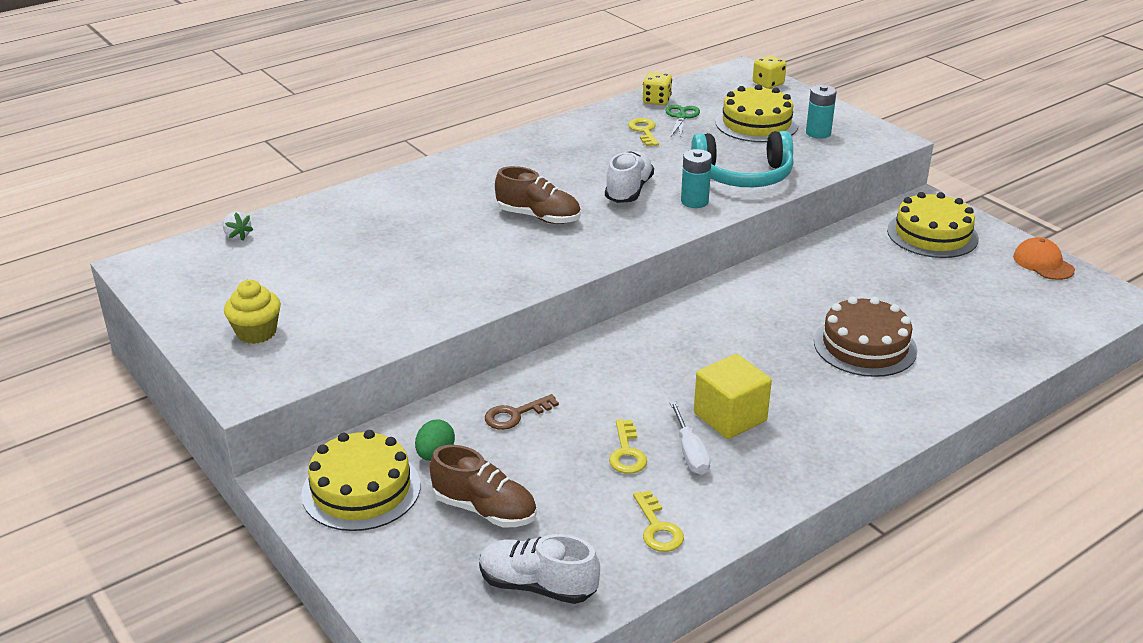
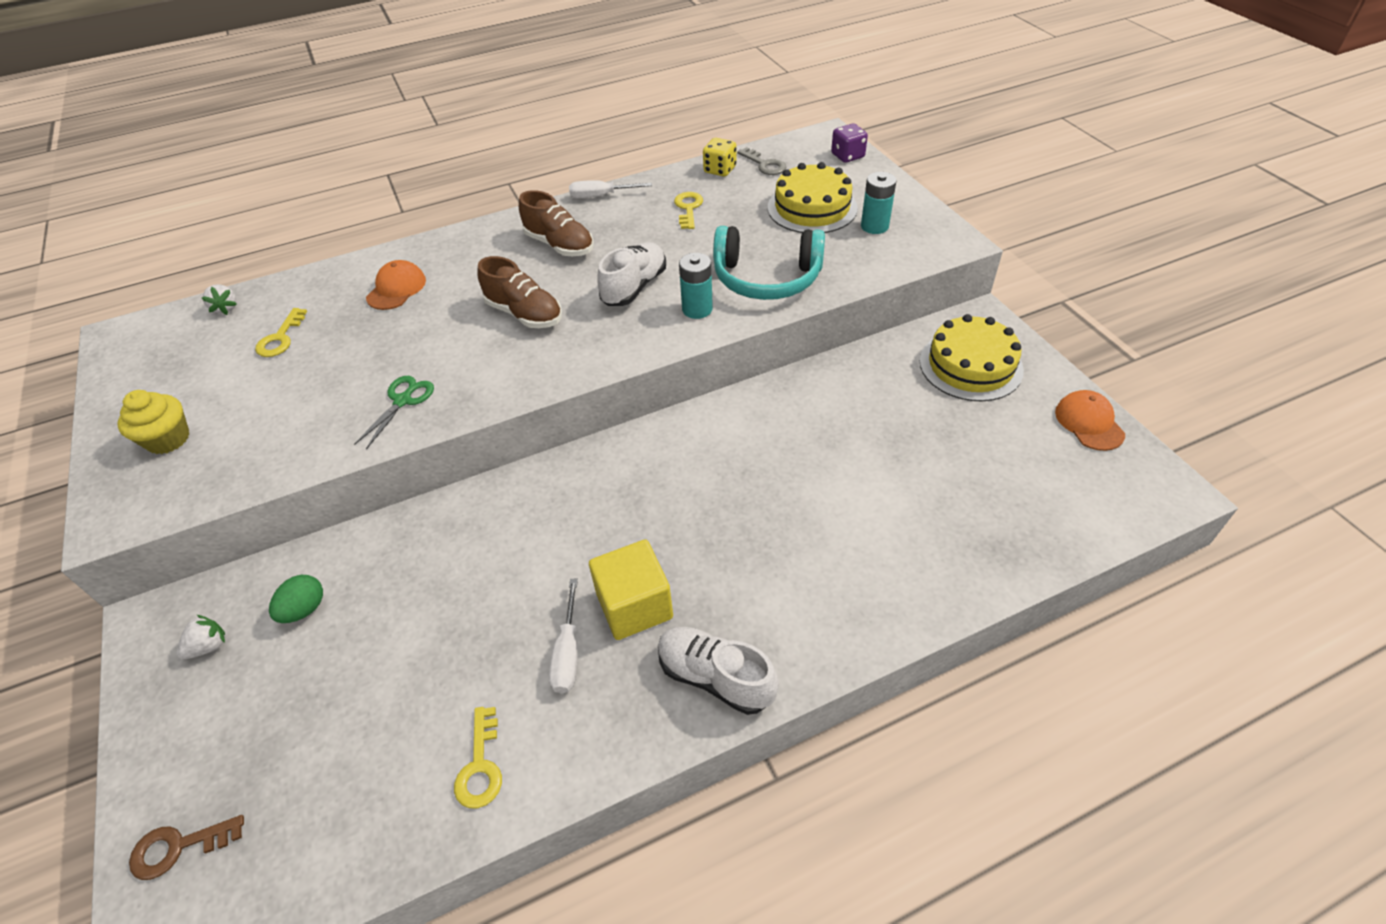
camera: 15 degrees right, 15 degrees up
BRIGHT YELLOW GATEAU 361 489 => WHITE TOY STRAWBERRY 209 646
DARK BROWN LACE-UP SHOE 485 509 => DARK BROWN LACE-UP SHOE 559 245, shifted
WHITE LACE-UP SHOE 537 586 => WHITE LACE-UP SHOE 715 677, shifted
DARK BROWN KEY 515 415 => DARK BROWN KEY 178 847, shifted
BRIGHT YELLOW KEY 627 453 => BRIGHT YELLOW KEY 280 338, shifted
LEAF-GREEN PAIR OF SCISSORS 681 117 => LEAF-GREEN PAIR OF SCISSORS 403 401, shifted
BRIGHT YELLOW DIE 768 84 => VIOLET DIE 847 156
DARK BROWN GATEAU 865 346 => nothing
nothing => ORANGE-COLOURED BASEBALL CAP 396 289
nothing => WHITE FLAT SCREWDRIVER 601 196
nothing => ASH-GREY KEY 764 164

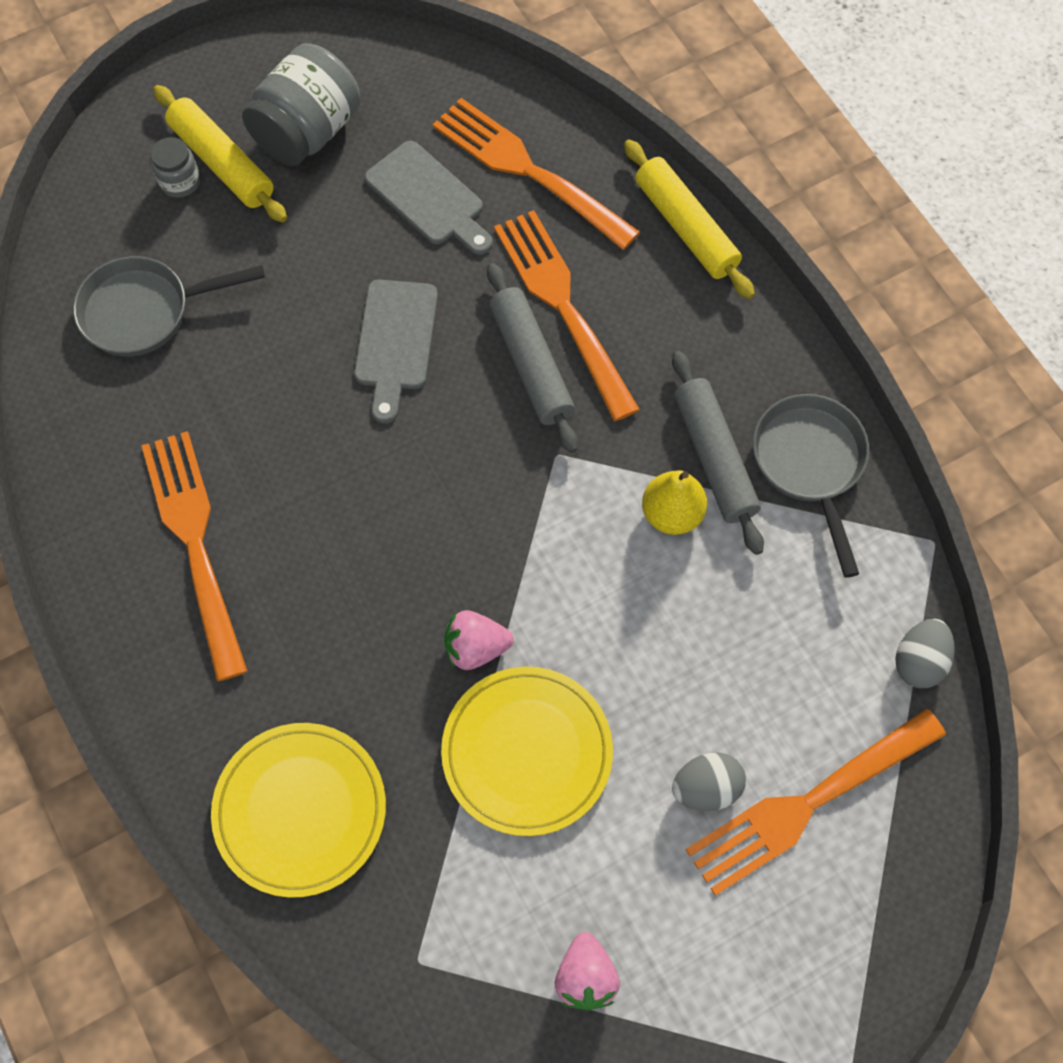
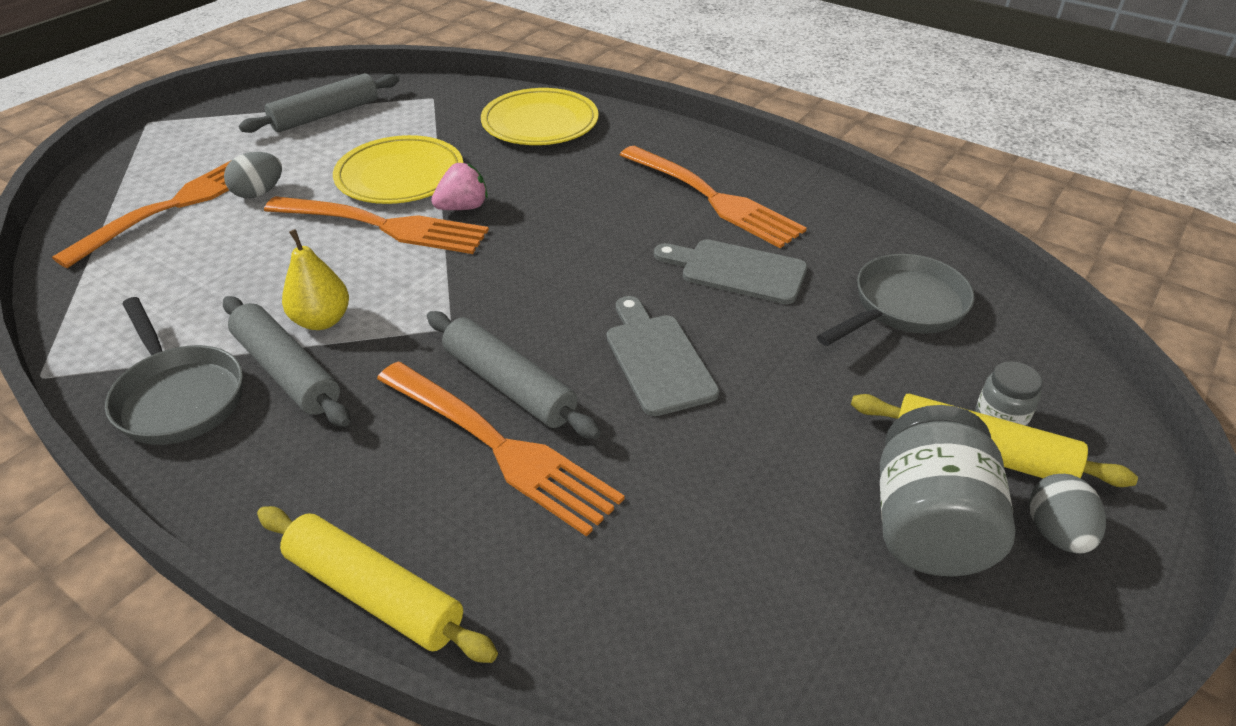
camera: 155 degrees right, 25 degrees down
ASH-GREY BREAD BOARD 429 198 => ASH-GREY BREAD BOARD 737 271, shifted
ORANGE-COLOURED FORK 529 171 => ORANGE-COLOURED FORK 382 226, shifted
ROSE-PINK TOY STRAWBERRY 585 977 => ASH-GREY DOUGH ROLLER 326 115
ASH-GREY TOY EGG 918 661 => ASH-GREY TOY EGG 1056 533, shifted

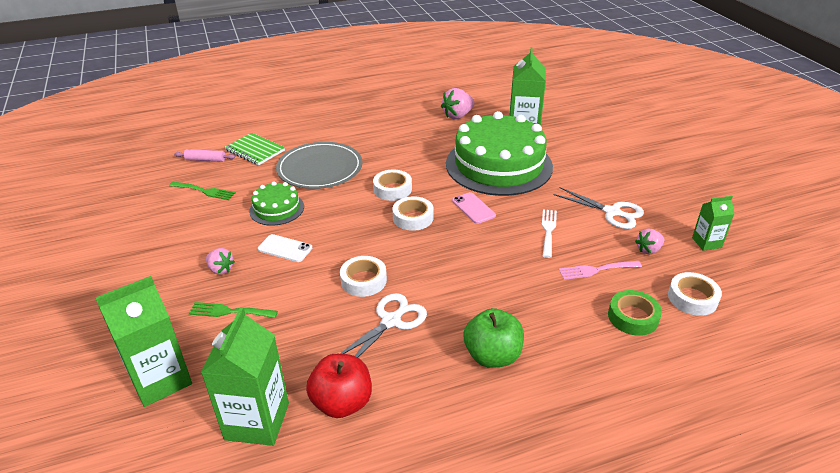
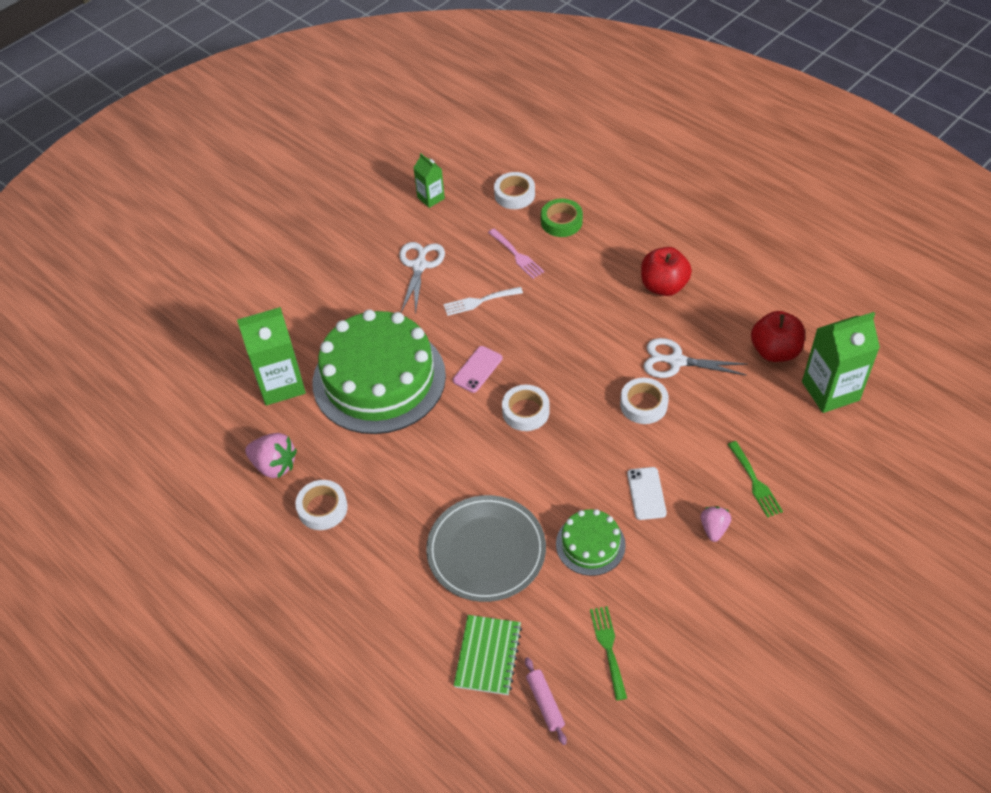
camera: 115 degrees left, 15 degrees up
LEAF-GREEN CARTON 160 380 => nothing
WHITE TAPE 392 189 => WHITE TAPE 322 508, shifted
LEAF-GREEN TOY APPLE 492 356 => RED TOY APPLE 663 286
ROSE-PINK TOY STRAWBERRY 648 250 => nothing

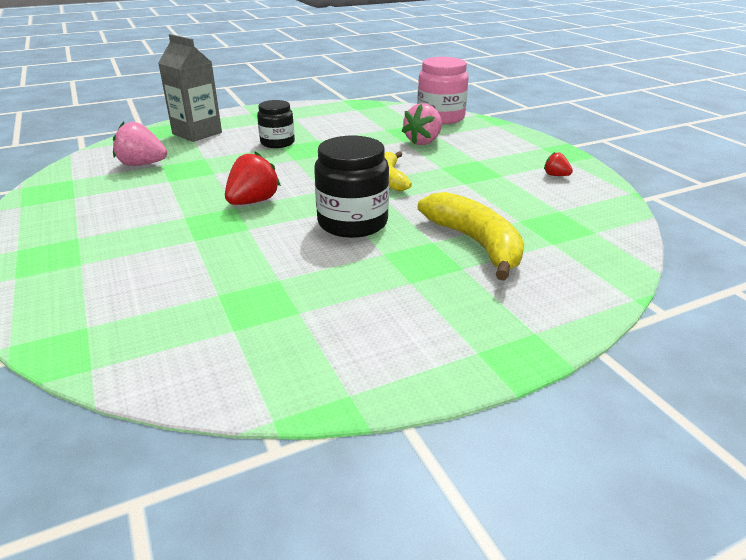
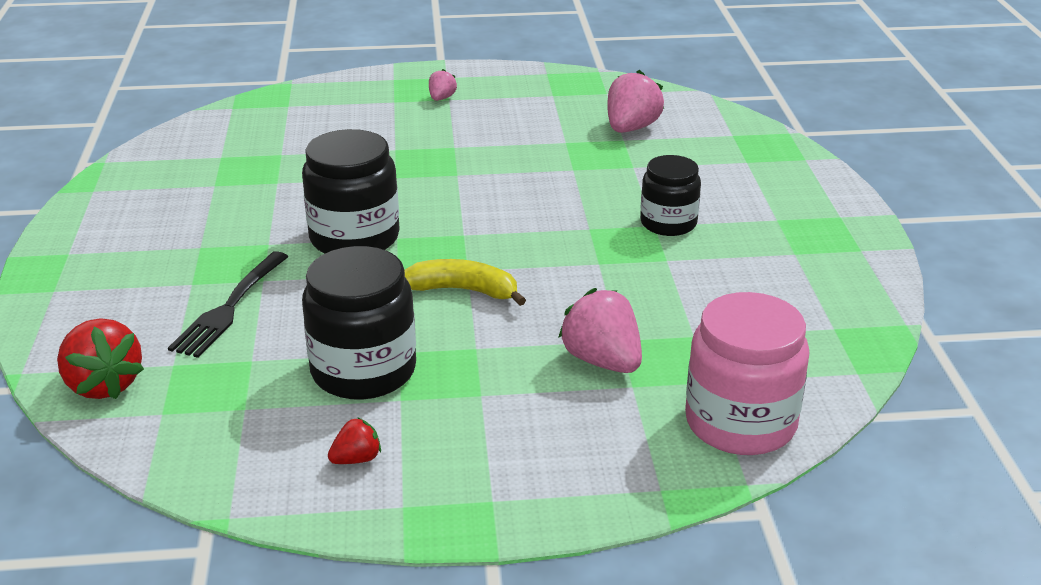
camera: 110 degrees right, 0 degrees up
ASH-GREY CARTON 197 133 => nothing
RED TOY STRAWBERRY 253 202 => RED TOY STRAWBERRY 103 385, shifted
BRIGHT YELLOW BANANA FRUIT 475 243 => JET-BLACK FORK 230 307
nothing => JET-BLACK JAR 363 371
nothing => ROSE-PINK TOY STRAWBERRY 441 98

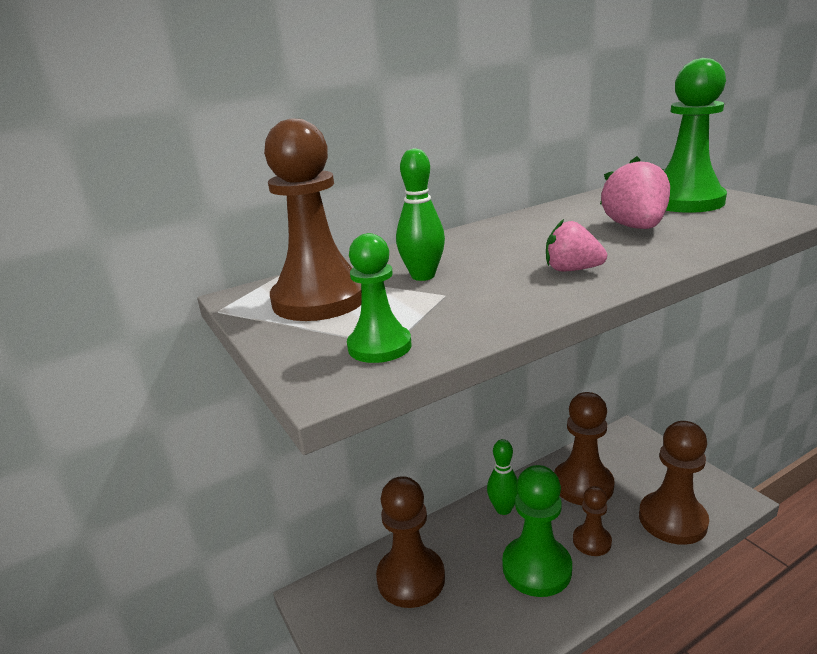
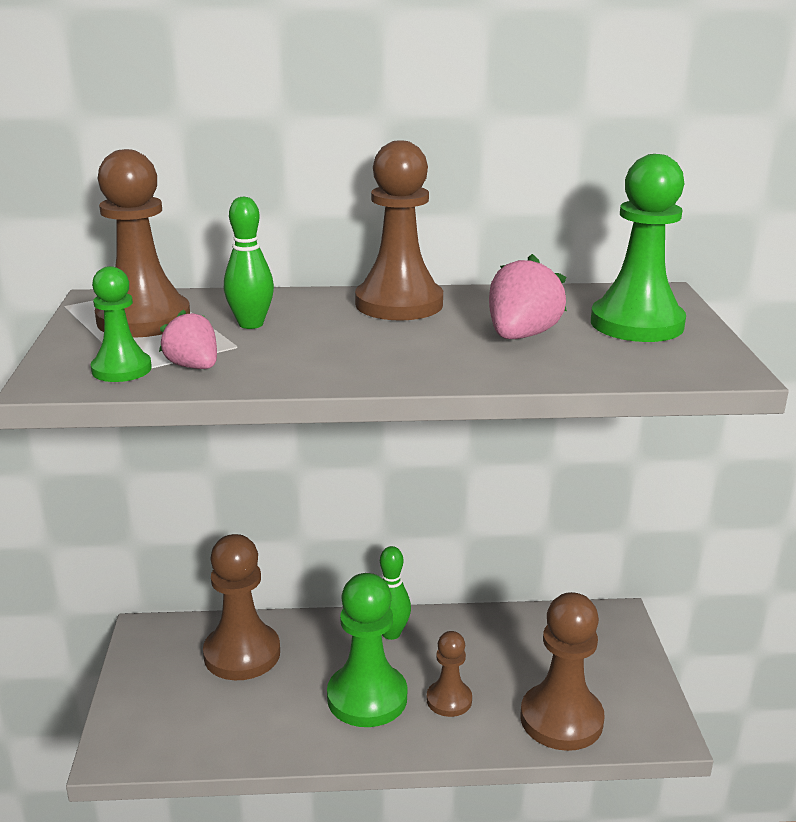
camera: 25 degrees right, 0 degrees up
ROSE-PINK TOY STRAWBERRY 572 270 => ROSE-PINK TOY STRAWBERRY 193 367, shifted
DARK BROWN CHESS PAWN 583 485 => DARK BROWN CHESS PAWN 399 304, shifted

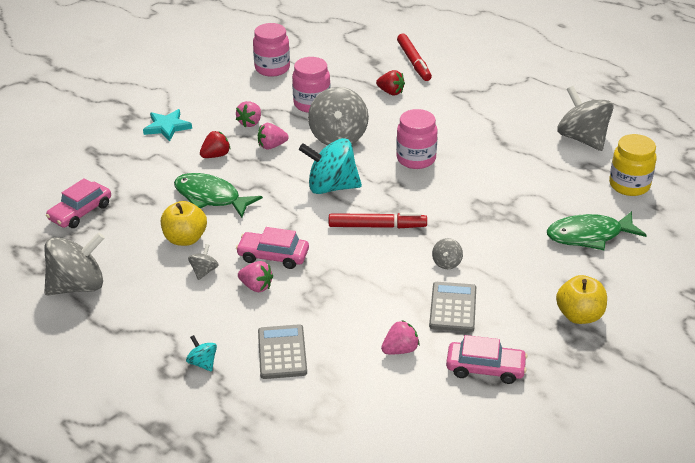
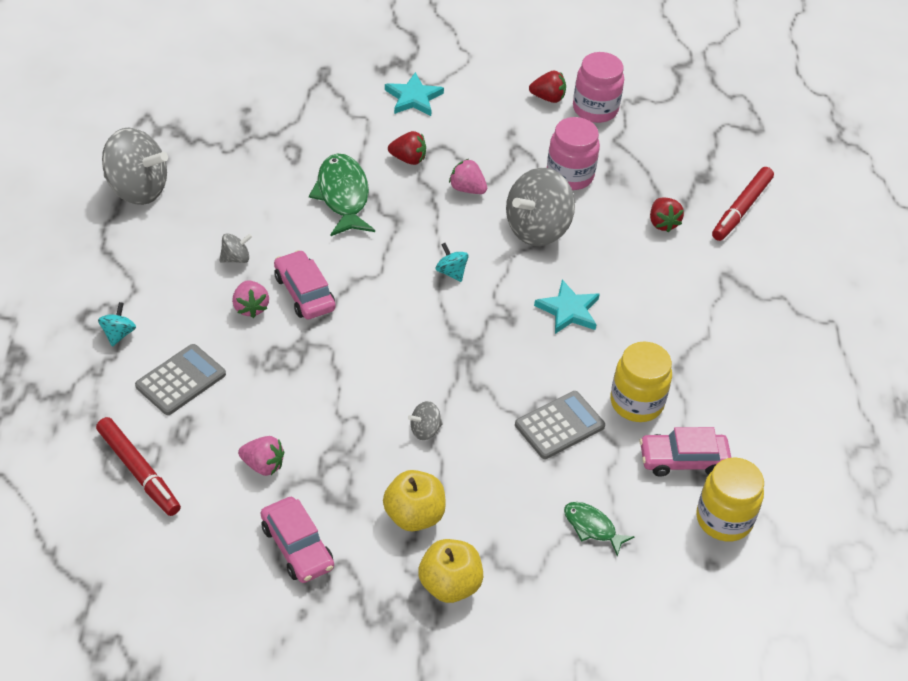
camera: 45 degrees right, 10 degrees up
ROSE-PINK CAR 80 212 => ROSE-PINK CAR 683 460, shifted
BRIGHT YELLOW TOY APPLE 185 239 => BRIGHT YELLOW TOY APPLE 414 516, shifted
ROSE-PINK TOY STRAWBERRY 250 123 => nothing
AQUA WHIRLIGIG 331 187 => AQUA WHIRLIGIG 451 272, x0.45
RED FELT PEN 377 226 => RED FELT PEN 139 471, shifted
ROSE-PINK JAR 416 159 => AQUA STAR SHAPE 568 310
ASH-GREY ADDING MACHINE 453 307 => ASH-GREY ADDING MACHINE 559 426, shifted
LEAF-GREEN TOY FISH 589 235 => LEAF-GREEN TOY FISH 592 527, x0.57
ASH-GREY WHIRLIGIG 582 139 => nothing
nothing => RED TOY STRAWBERRY 548 98
nothing => BRIGHT YELLOW JAR 636 402

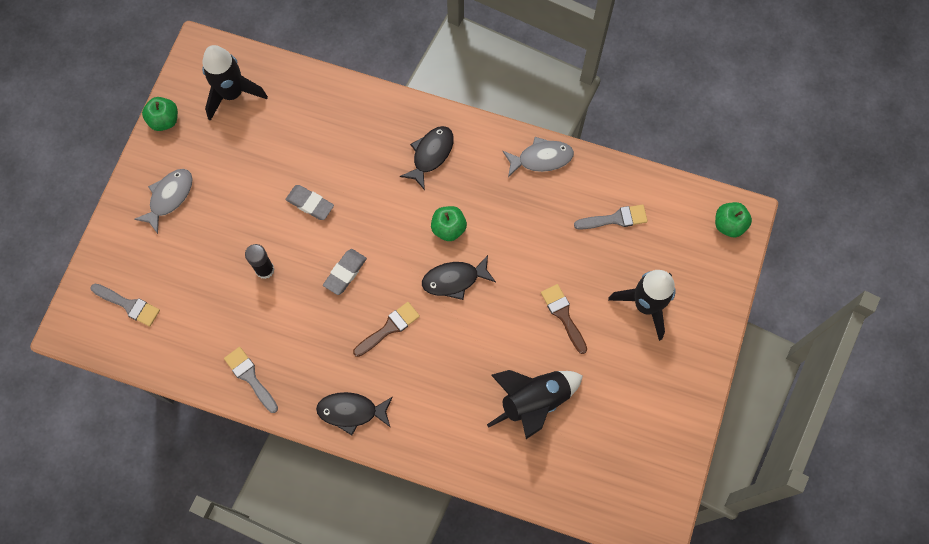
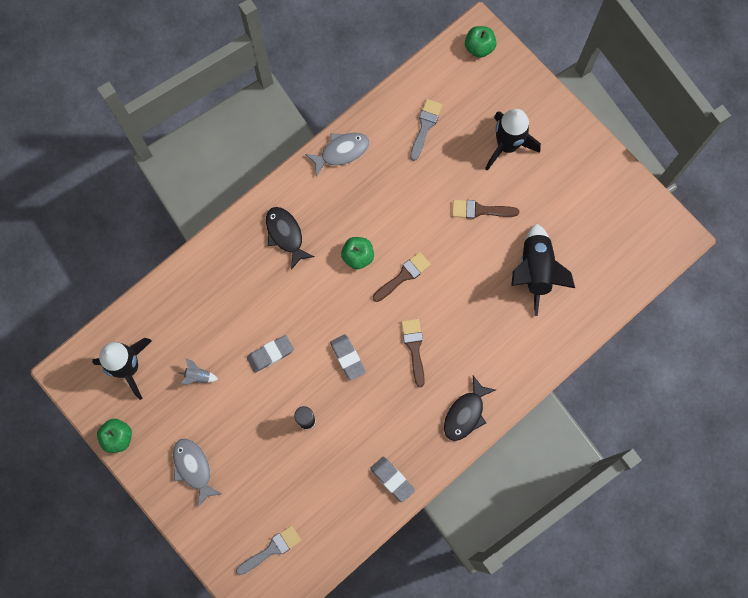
camera: 60 degrees left, 5 degrees up
ASH-GREY PAINT BRUSH 250 377 => ASH-GREY PENCIL ERASER 392 479
JET-BLACK TOY FISH 454 280 => DARK BROWN PAINT BRUSH 403 276
ASH-GREY TOY FISH 541 158 => ASH-GREY TOY FISH 341 152, 45 degrees clockwise
nothing => ASH-GREY TOY ROCKET 198 376

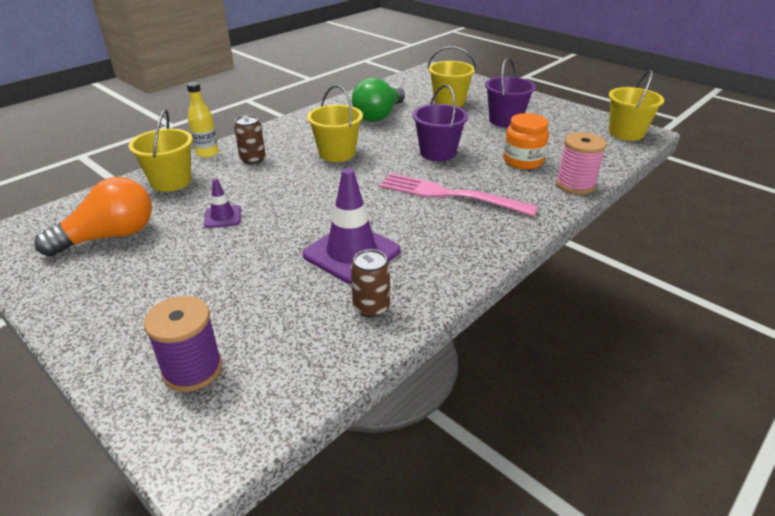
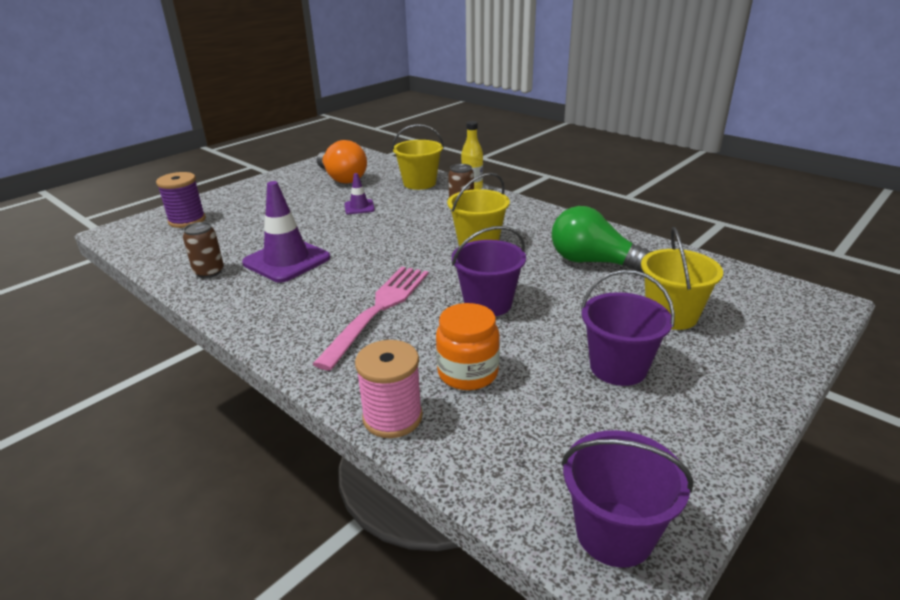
camera: 90 degrees right, 5 degrees down
BRIGHT YELLOW SAND BUCKET 626 133 => VIOLET SAND BUCKET 614 533

